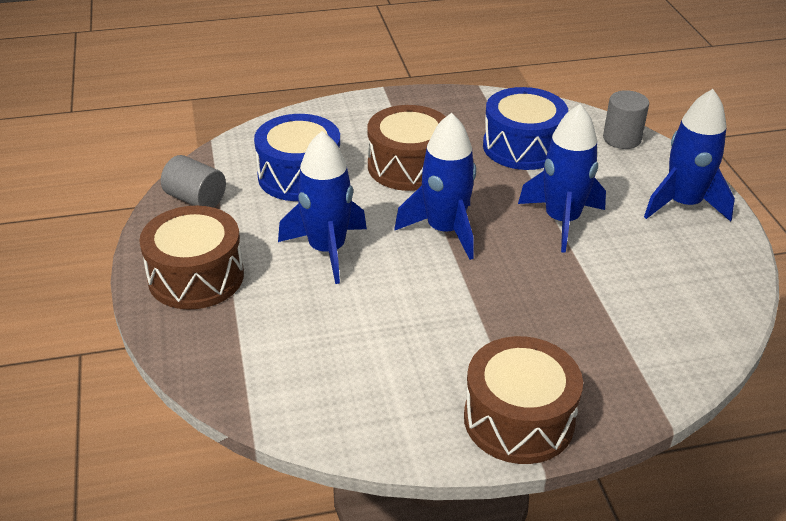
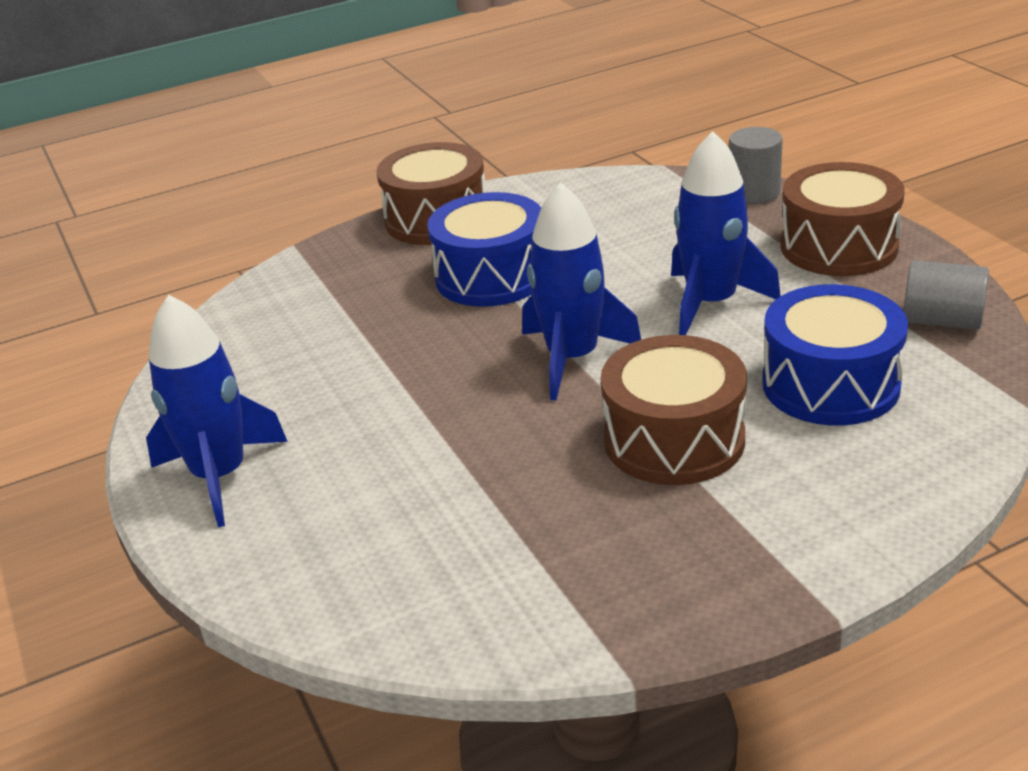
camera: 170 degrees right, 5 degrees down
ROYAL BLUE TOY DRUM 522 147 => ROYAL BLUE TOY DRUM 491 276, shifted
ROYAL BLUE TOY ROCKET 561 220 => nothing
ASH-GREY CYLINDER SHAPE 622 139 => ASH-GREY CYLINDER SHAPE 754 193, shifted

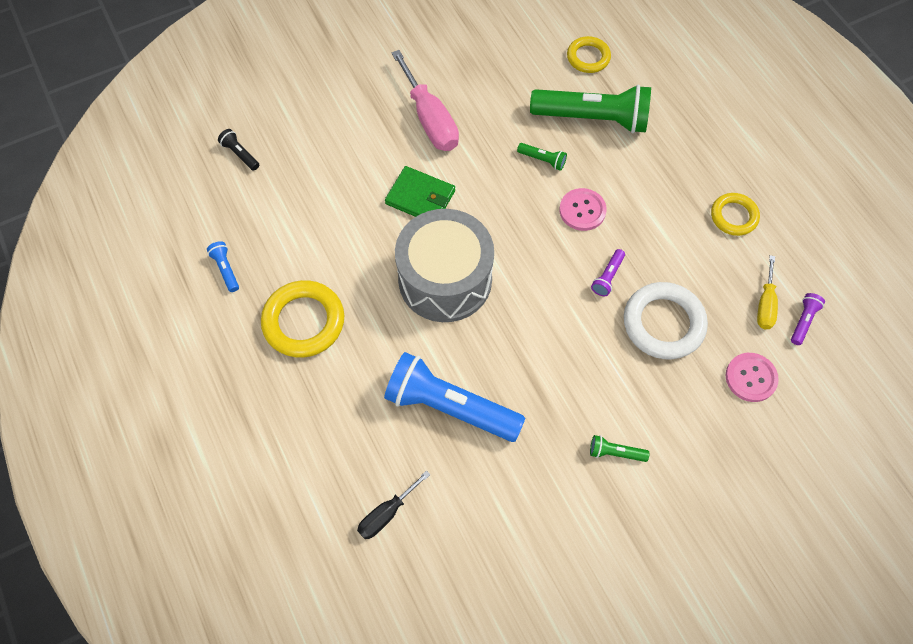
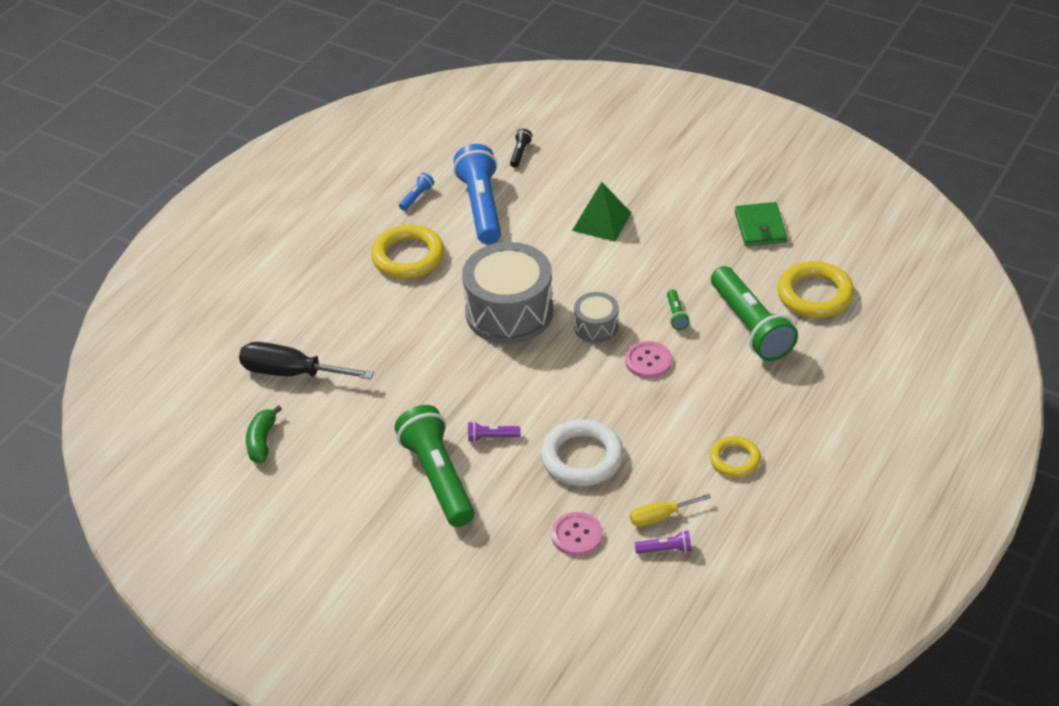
camera: 60 degrees right, 20 degrees down
JET-BLACK FLAT SCREWDRIVER 386 513 => JET-BLACK FLAT SCREWDRIVER 291 373, x1.77
ROYAL BLUE TORCH 450 406 => ROYAL BLUE TORCH 481 207, shifted
LEAF-GREEN WALLET 420 197 => LEAF-GREEN WALLET 760 227, shifted
ROSE-PINK FLAT SCREWDRIVER 430 119 => nothing
BRIGHT YELLOW RING 588 57 => BRIGHT YELLOW RING 815 294, x1.63
LEAF-GREEN TORCH 615 452 => LEAF-GREEN TORCH 438 477, x2.44
VIOLET TORCH 607 277 => VIOLET TORCH 491 437, shifted
nothing => LEAF-GREEN BANANA FRUIT 262 441
nothing => LEAF-GREEN SOLID PYRAMID 602 221
nothing => ASH-GREY TOY DRUM 596 327

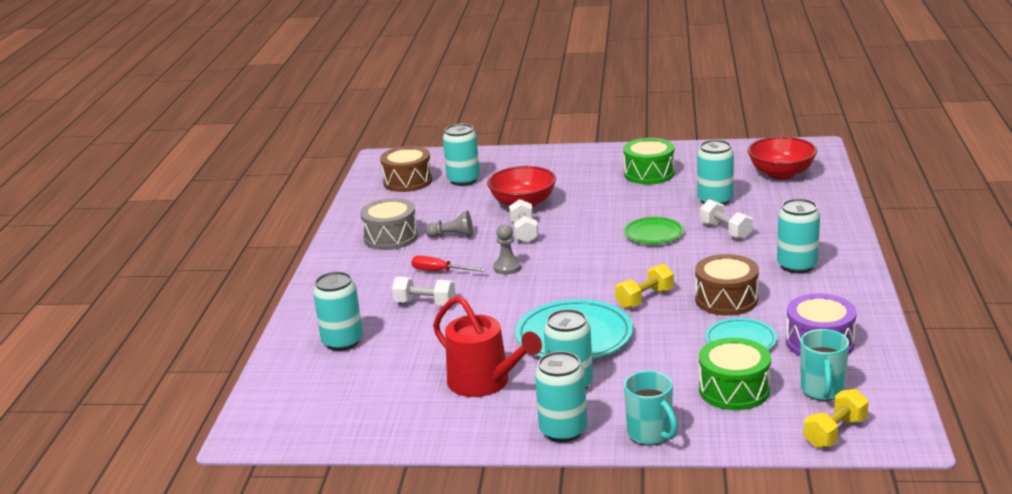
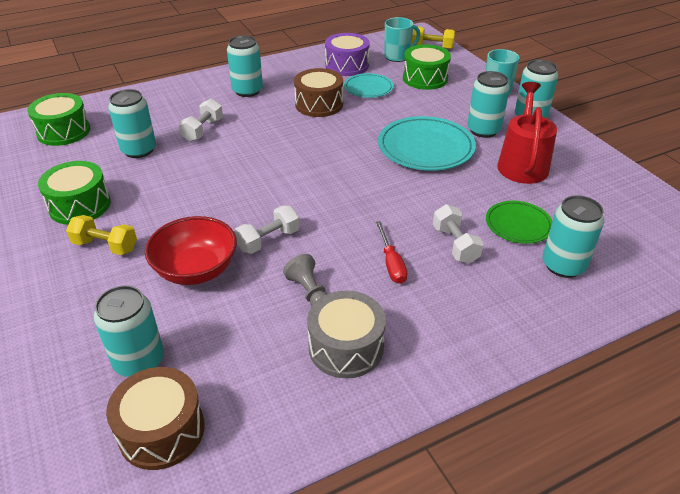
camera: 125 degrees left, 15 degrees up
ASH-GREY CHESS PAWN 507 267 => nothing
BRIGHT YELLOW HAND WEIGHT 645 298 => BRIGHT YELLOW HAND WEIGHT 105 246, shifted
LEAF-GREEN DINNER PLATE 653 234 => LEAF-GREEN DINNER PLATE 518 225, shifted
RED DEEP DISH 781 173 => LEAF-GREEN TOY DRUM 63 131

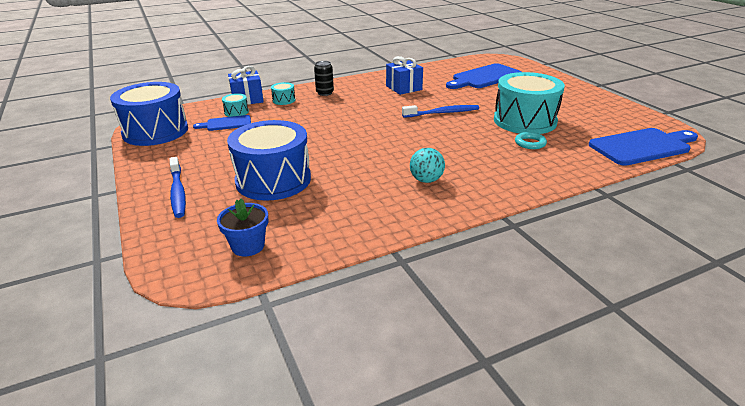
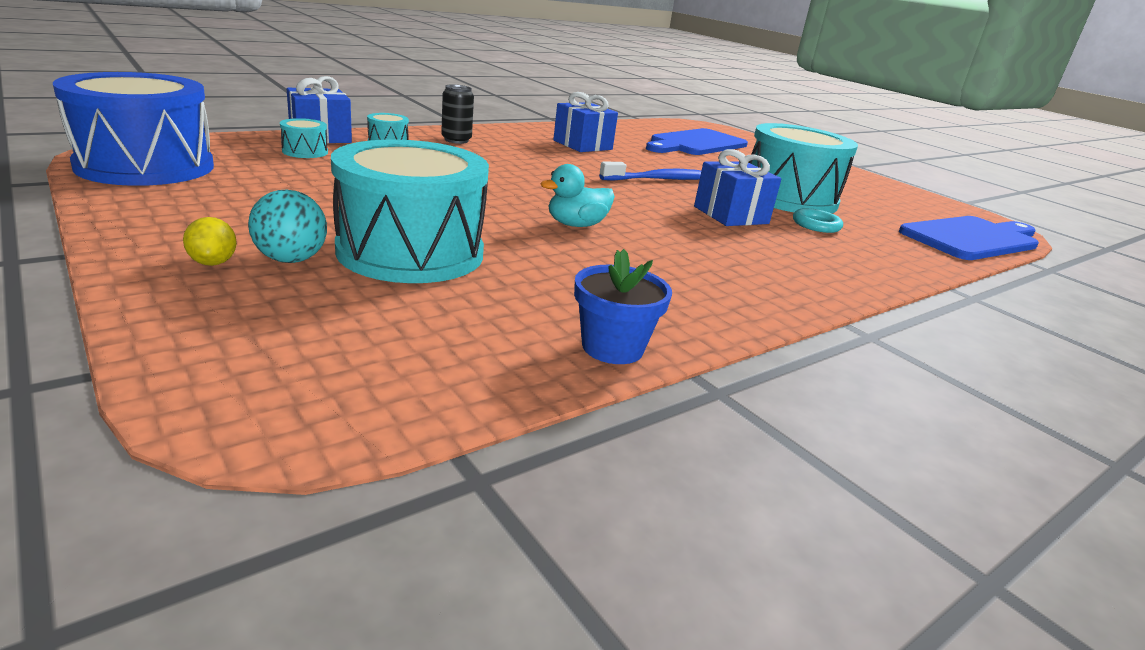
camera: 15 degrees left, 5 degrees down
ROYAL BLUE DENTAL BRUSH 178 192 => BRIGHT YELLOW LEMON 213 262
ROYAL BLUE BREAD BOARD 226 123 => nothing
ROYAL BLUE POTTED PLANT 248 246 => ROYAL BLUE POTTED PLANT 612 347, shifted
ROYAL BLUE TOY DRUM 273 180 => AQUA TOY DRUM 410 252
AQUA BALL 426 180 => AQUA BALL 291 259, shifted
nothing => AQUA DUCK 576 225
nothing => ROYAL BLUE GIFT 730 215

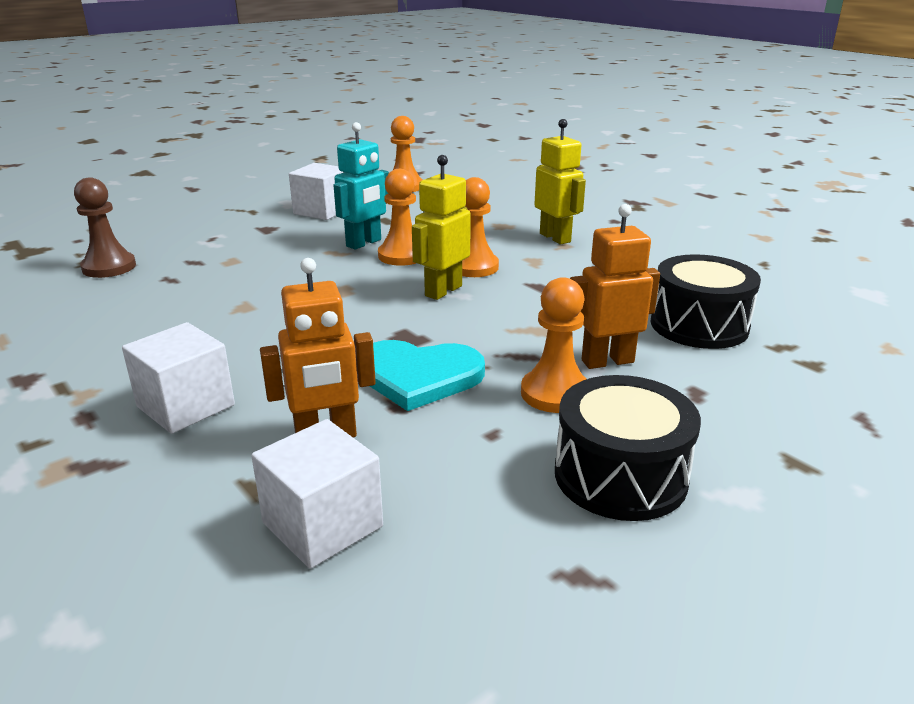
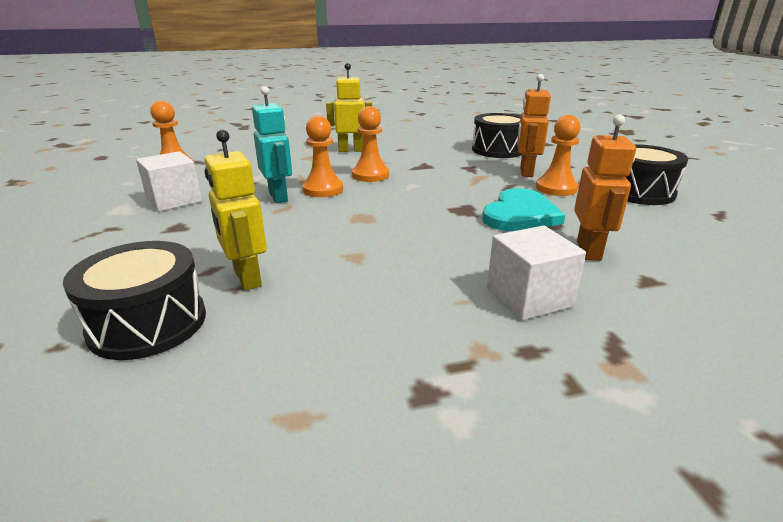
camera: 65 degrees left, 0 degrees up
DARK BROWN CHESS PAWN 109 267 => JET-BLACK TOY DRUM 148 323
WHITE BLOCK 322 524 => nothing
BRIGHT YELLOW ROBOT 443 291 => BRIGHT YELLOW ROBOT 246 278, shifted

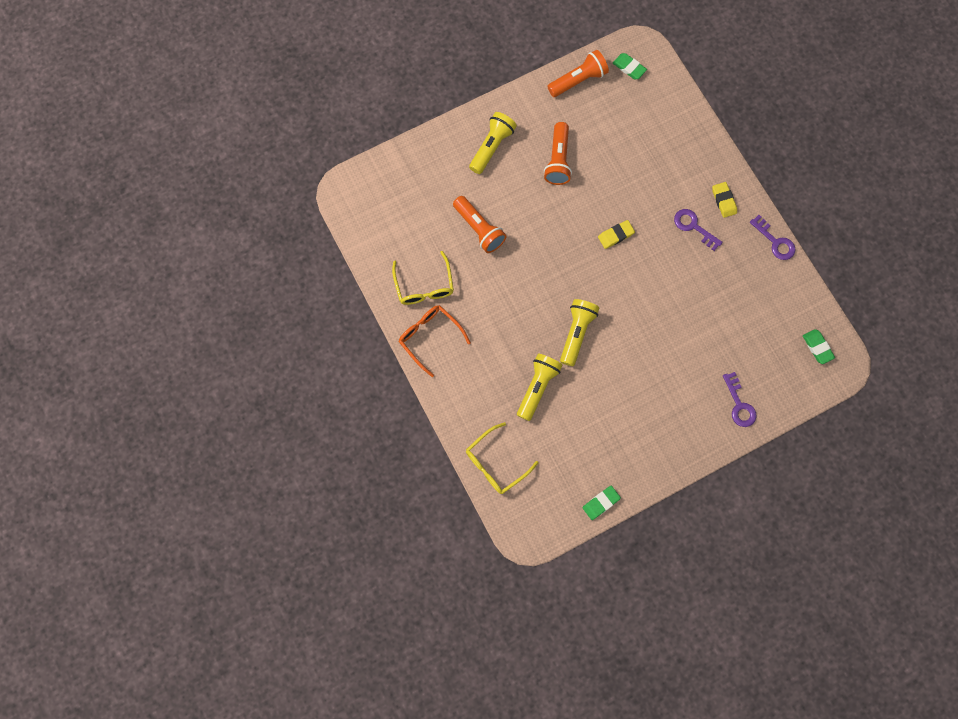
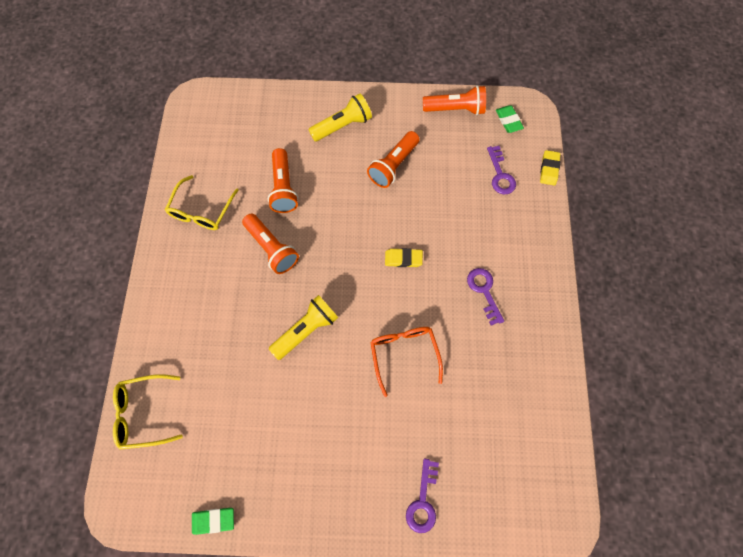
camera: 30 degrees right, 5 degrees down
ORANGE-COLOURED EYEGLASSES 430 337 => ORANGE-COLOURED EYEGLASSES 404 354, shifted
BRIGHT YELLOW TORCH 537 387 => nothing
BRIGHT YELLOW PENCIL ERASER 723 201 => BRIGHT YELLOW PENCIL ERASER 549 169, shifted
VIOLET KEY 775 241 => VIOLET KEY 500 174, shifted
LEAF-GREEN PENCIL ERASER 817 347 => nothing
nothing => ORANGE-COLOURED TORCH 272 248

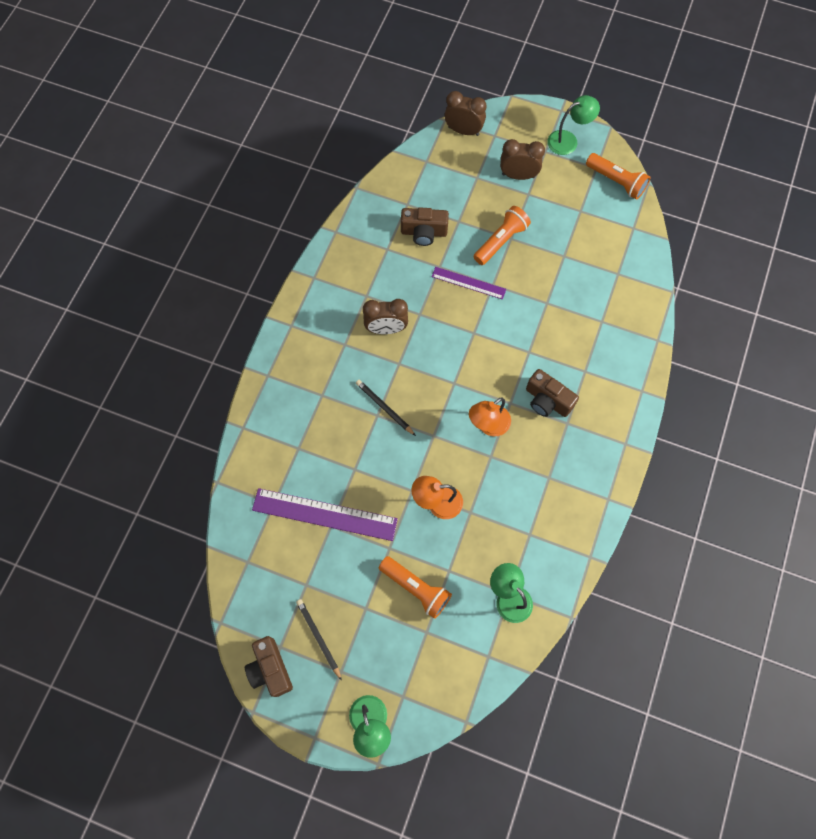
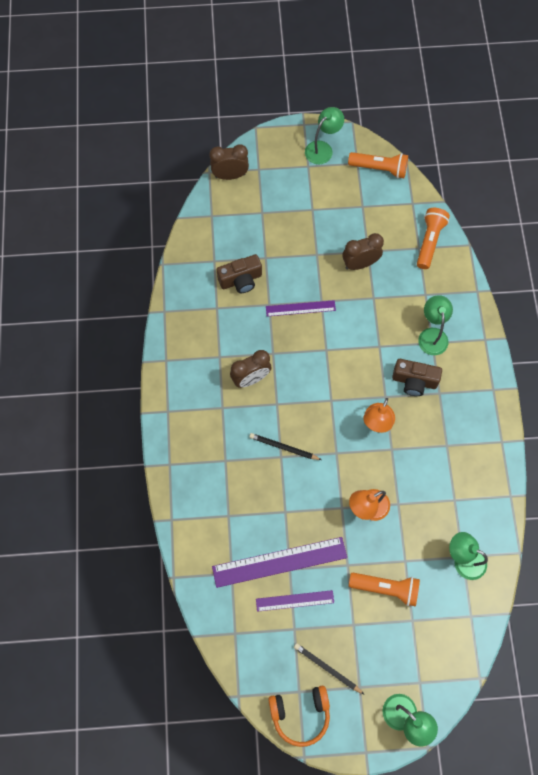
camera: 25 degrees left, 0 degrees up
DARK BROWN PHOTO CAMERA 270 669 => ORANGE-COLOURED HEADPHONES 300 714
ORANGE-COLOURED TORCH 501 241 => ORANGE-COLOURED TORCH 429 241, shifted
DARK BROWN CLOCK 518 175 => DARK BROWN CLOCK 360 264, shifted
nothing => VIOLET RULER 295 600
nothing => LEAF-GREEN LAMP 432 335

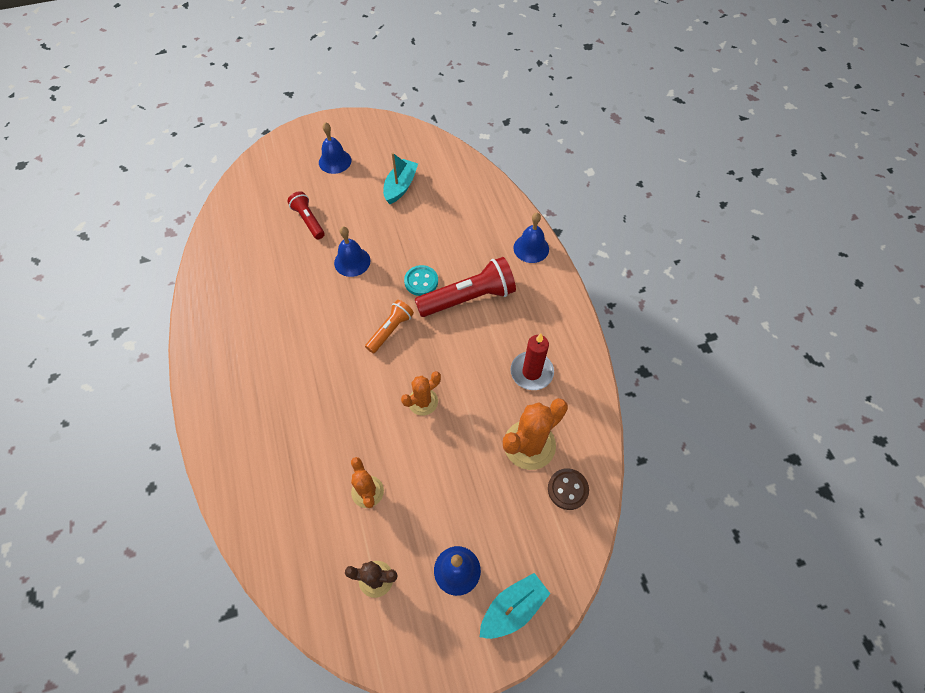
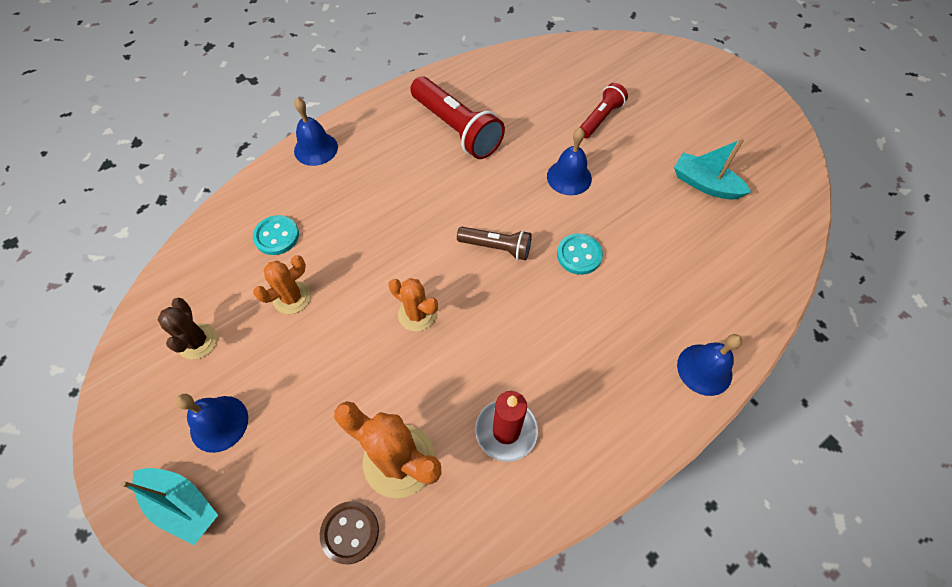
camera: 70 degrees right, 0 degrees up
ROYAL BLUE SCHOOL BELL 335 161 => ROYAL BLUE SCHOOL BELL 316 149, shifted
ORANGE-COLOURED TORCH 390 330 => DARK BROWN TORCH 496 247
AQUA BOAT 400 186 => AQUA BOAT 705 184, 150 degrees counterclockwise
RED TORCH 468 298 => RED TORCH 456 129, shifted
nothing => AQUA SEWING BUTTON 277 236

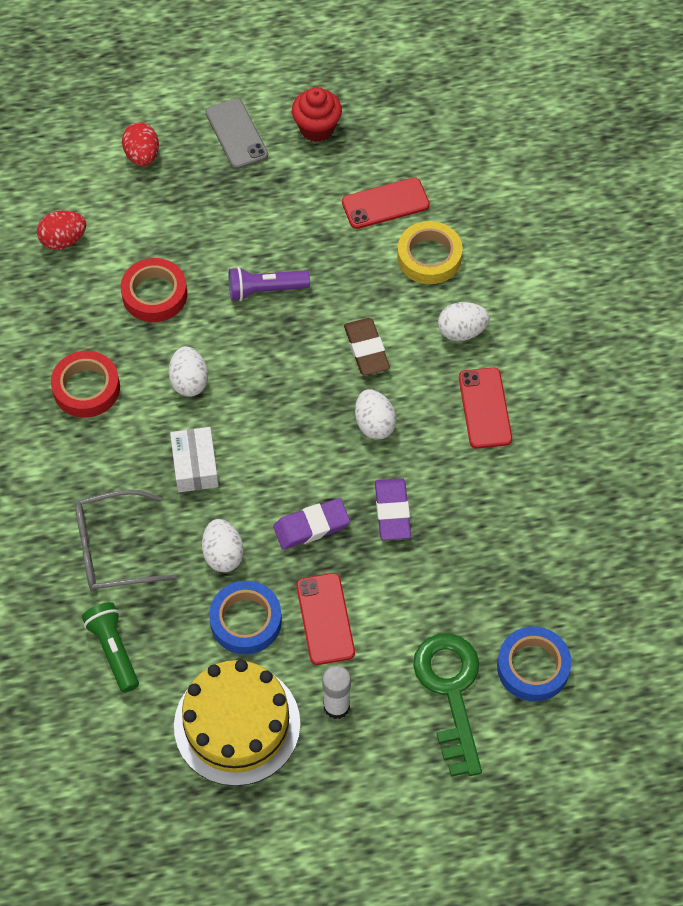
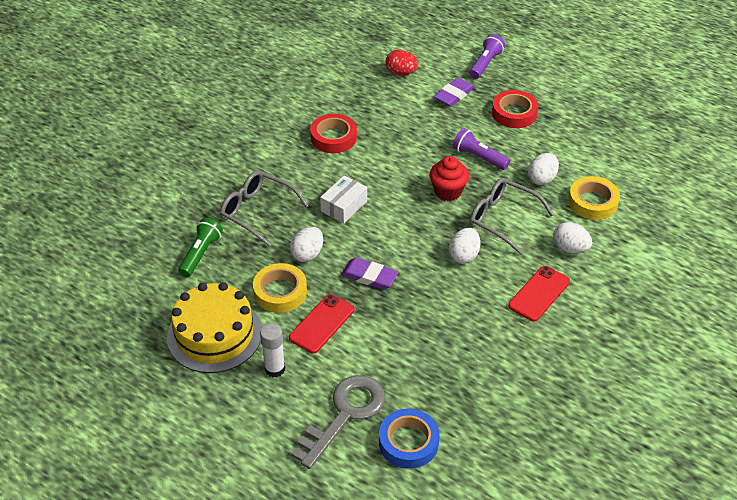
camera: 45 degrees right, 15 degrees down
RED TAPE 154 294 => RED TAPE 514 113, shifted
RED TOY EGG 142 155 => VIOLET TORCH 485 64
WHITE TOY EGG 189 381 => WHITE TOY EGG 542 179, shifted
ASH-GREY PHONE 236 134 => nothing
ROYAL BLUE TAPE 246 621 => BRIGHT YELLOW TAPE 280 292
RED MUFFIN 317 128 => RED MUFFIN 448 192, shifted
RED PHONE 385 203 => nothing
DARK BROWN PENCIL ERASER 366 349 => ASH-GREY EYEGLASSES 502 219
VIOLET PENCIL ERASER 392 511 => VIOLET PENCIL ERASER 454 95, shifted
LEAF-GREEN KEY 450 692 => ASH-GREY KEY 345 414

